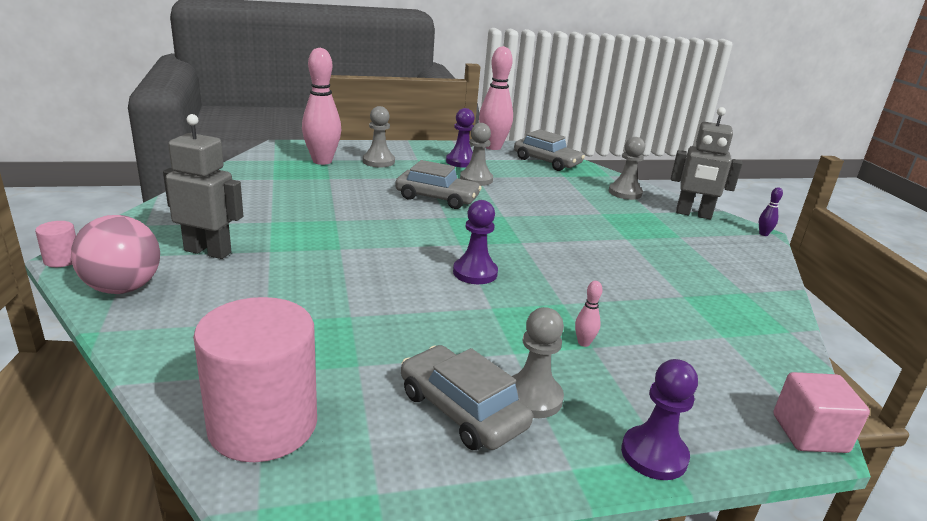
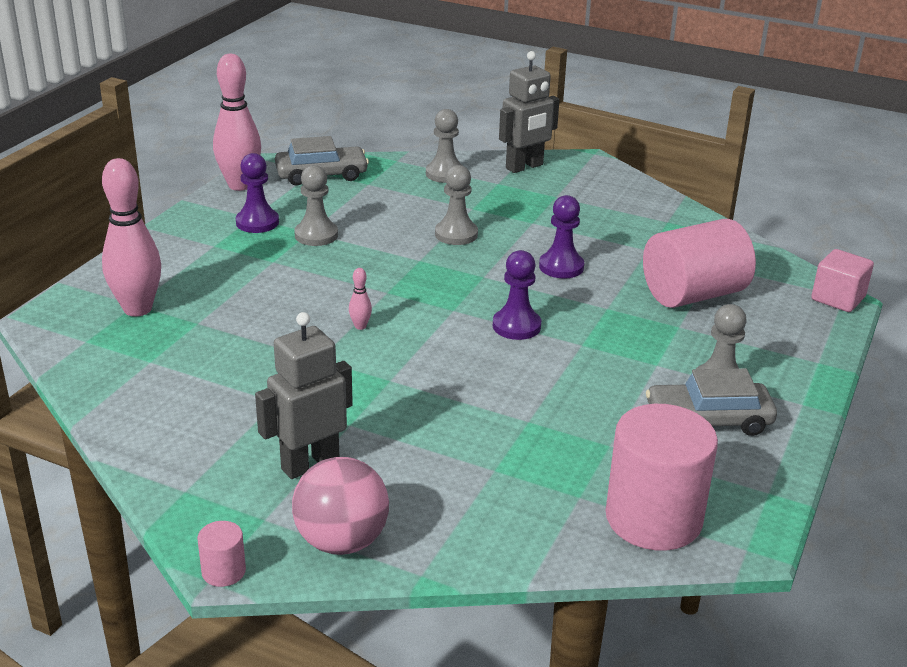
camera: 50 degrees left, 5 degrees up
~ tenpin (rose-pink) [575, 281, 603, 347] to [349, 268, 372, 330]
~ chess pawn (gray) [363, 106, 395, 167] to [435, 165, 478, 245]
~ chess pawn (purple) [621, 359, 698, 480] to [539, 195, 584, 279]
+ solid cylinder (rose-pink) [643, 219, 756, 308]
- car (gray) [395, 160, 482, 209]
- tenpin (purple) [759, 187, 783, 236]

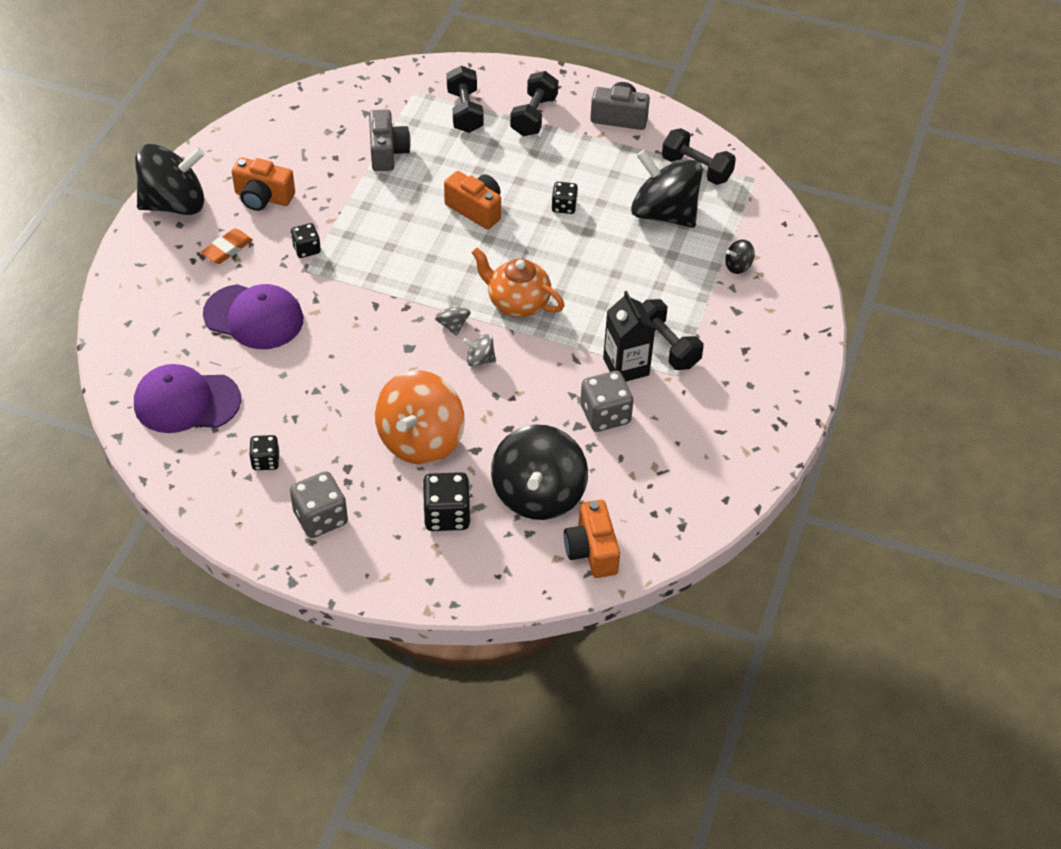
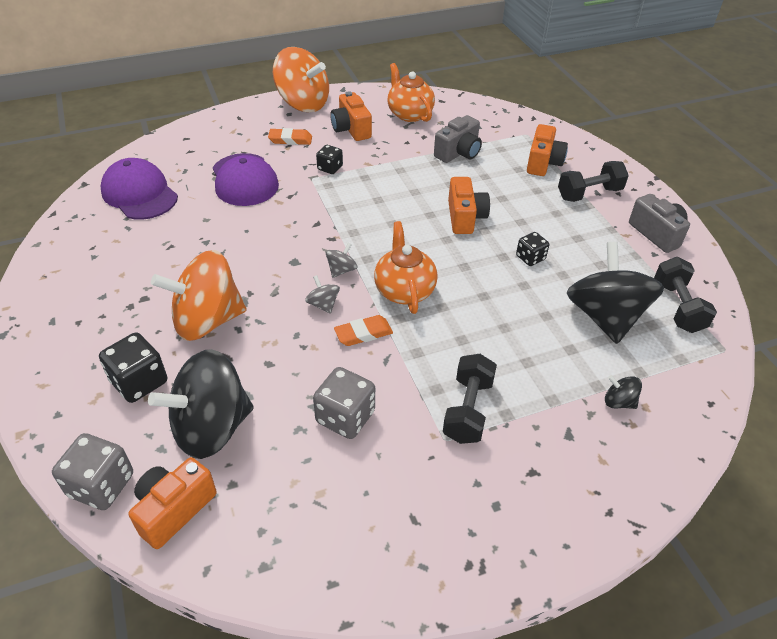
camera: 50 degrees right, 5 degrees down
~ dice (gray) [290, 471, 348, 538] to [52, 433, 133, 510]
~ spinning top (ebony) [135, 144, 205, 215] to spinning top (orange) [273, 47, 329, 112]
+ gum eraser (orange) [334, 315, 393, 346]
+ teapot (orange) [387, 63, 435, 122]
~ free weight (ebony) [447, 66, 483, 133] to camera (orange) [527, 124, 568, 176]
- dice (ebony) [249, 435, 279, 470]
- carton (ebony) [603, 291, 655, 382]

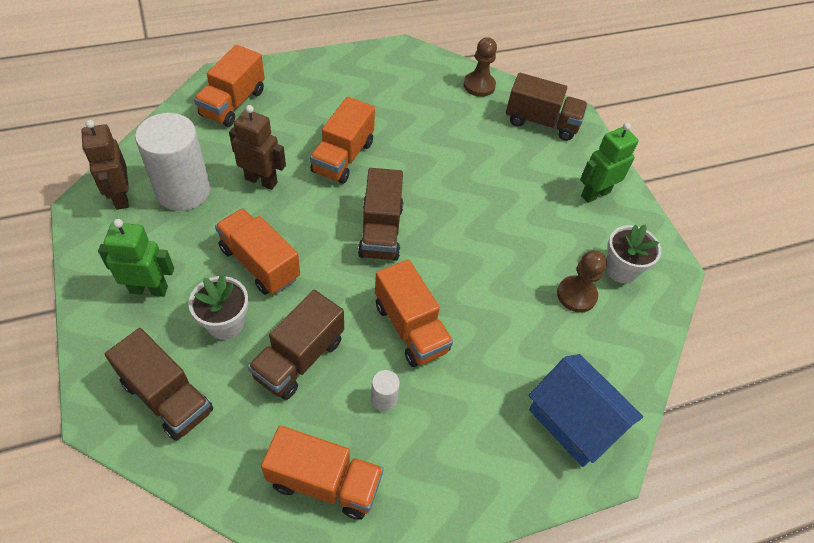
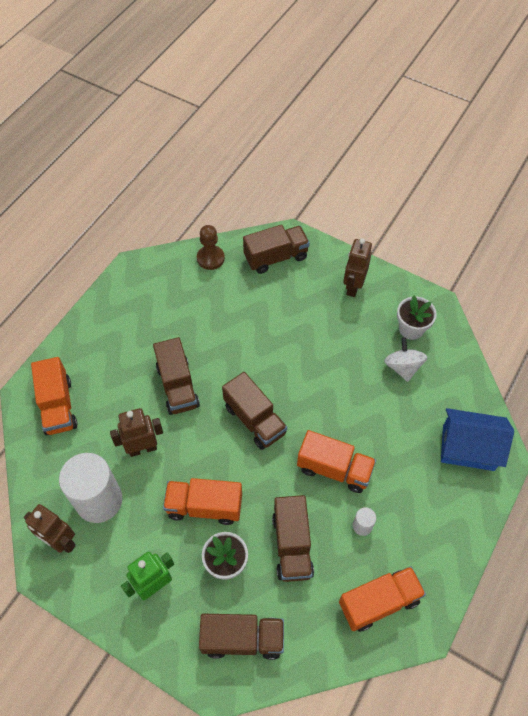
camera: 35 degrees left, 5 degrees up
~ lorry (orange) [310, 97, 375, 184] to lorry (brown) [153, 337, 200, 415]
~ robot (leaf-green) [580, 123, 639, 203] to robot (brown) [343, 238, 372, 297]
~ chess pawn (brown) [557, 251, 607, 313] to spinning top (white) [384, 337, 427, 382]

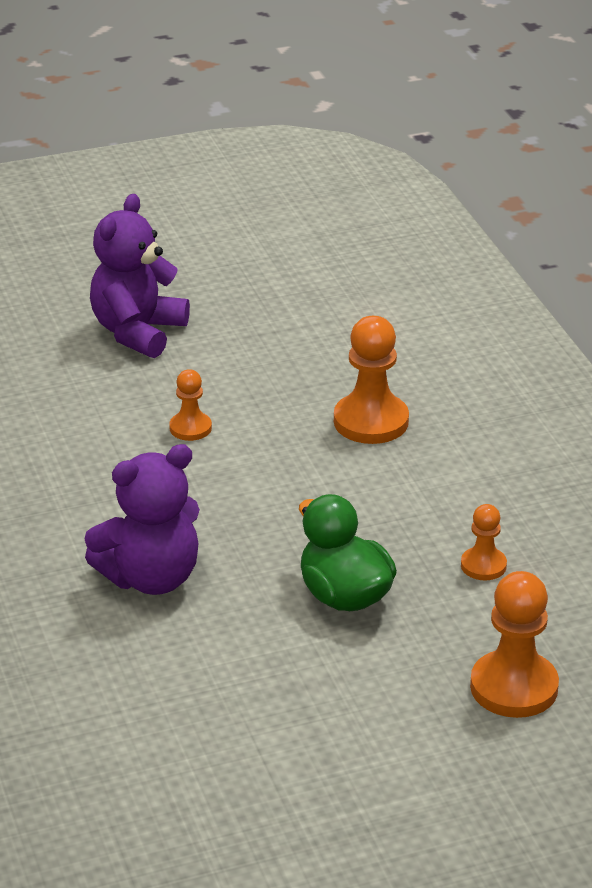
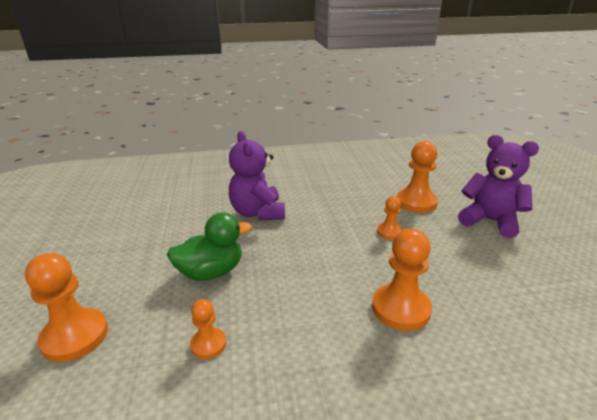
camera: 100 degrees right, 5 degrees down
+ chess pawn (orange) [397, 141, 438, 213]

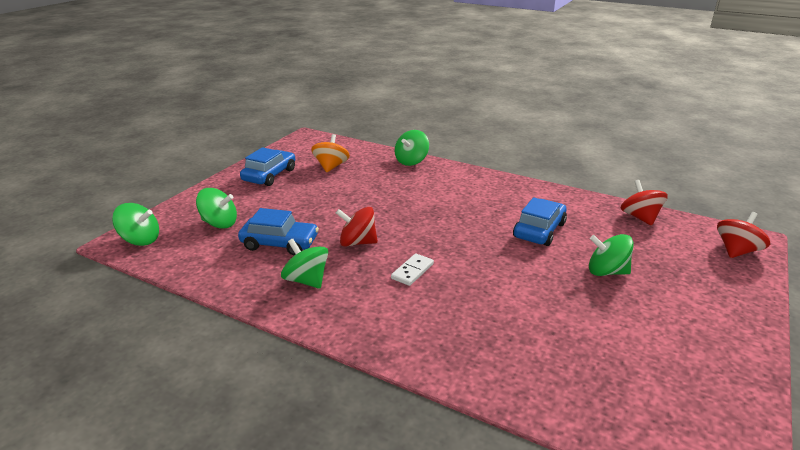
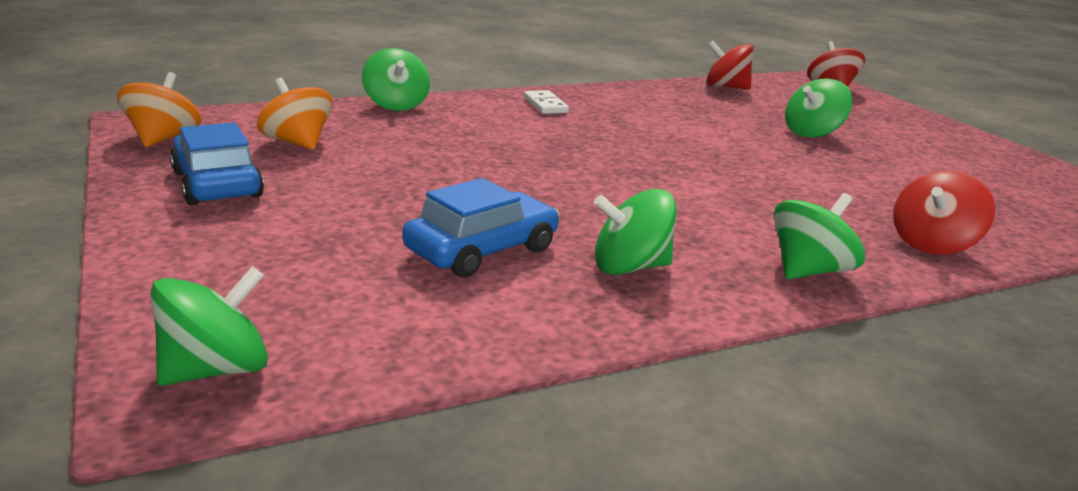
camera: 55 degrees left, 5 degrees down
+ spinning top (orange) [117, 72, 201, 147]
~ domino piece (white) [391, 253, 434, 286] to [524, 90, 569, 114]
~ spinning top (leaf-green) [196, 188, 237, 229] to [774, 193, 865, 279]
~ spinning top (crimson) [336, 207, 378, 247] to [893, 170, 995, 255]
- car (blue) [513, 197, 567, 246]

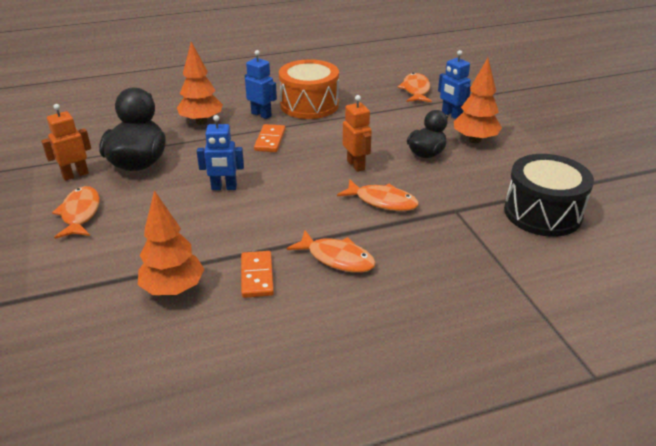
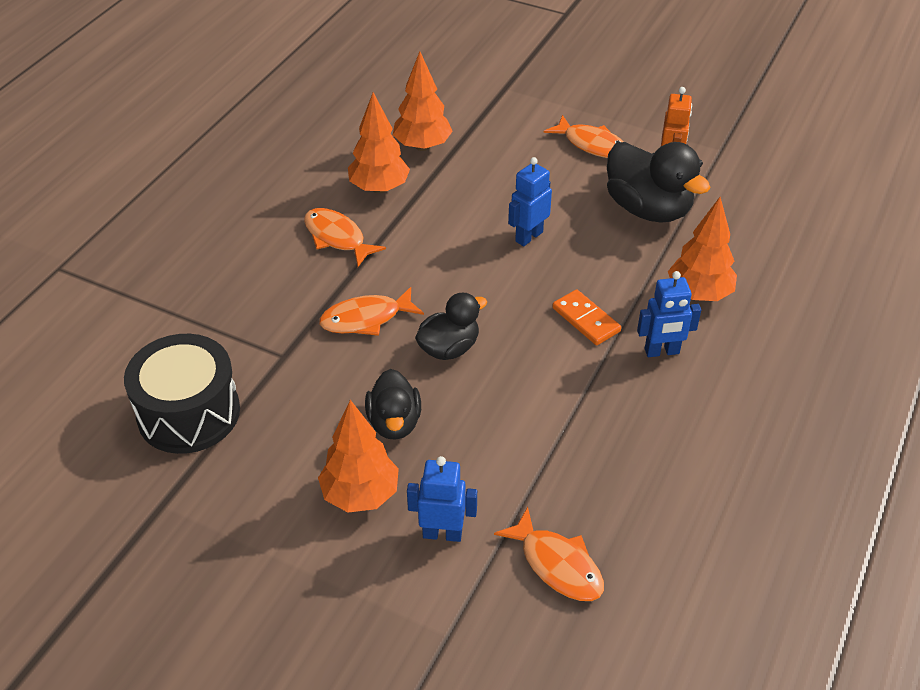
camera: 135 degrees right, 10 degrees up
~ fish figure (orange) [287, 230, 376, 273] = [304, 208, 386, 267] 60 degrees clockwise
~ domino piece (orange) [241, 251, 274, 298] to fir tree (orange) [348, 92, 410, 193]
~ robot (orange) [343, 95, 372, 172] to rubber duck (ebony) [415, 292, 487, 360]
- snare drum (orange) [279, 59, 339, 119]

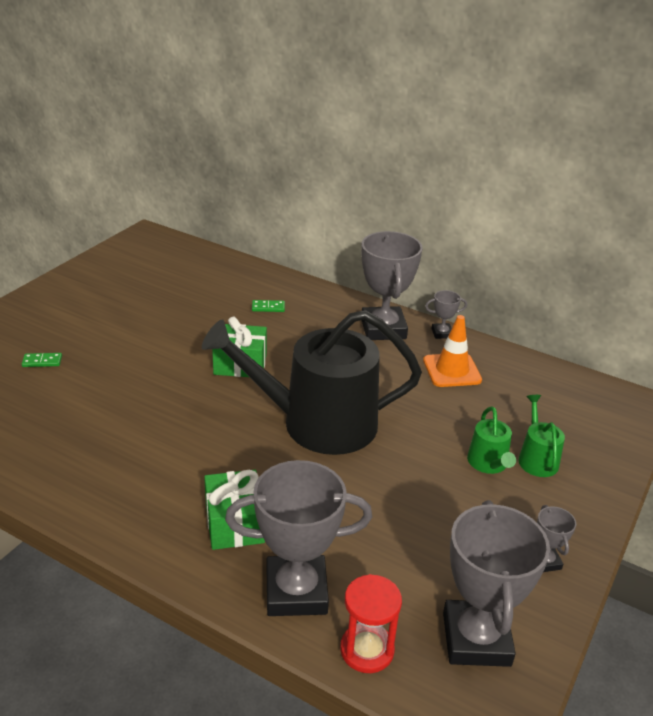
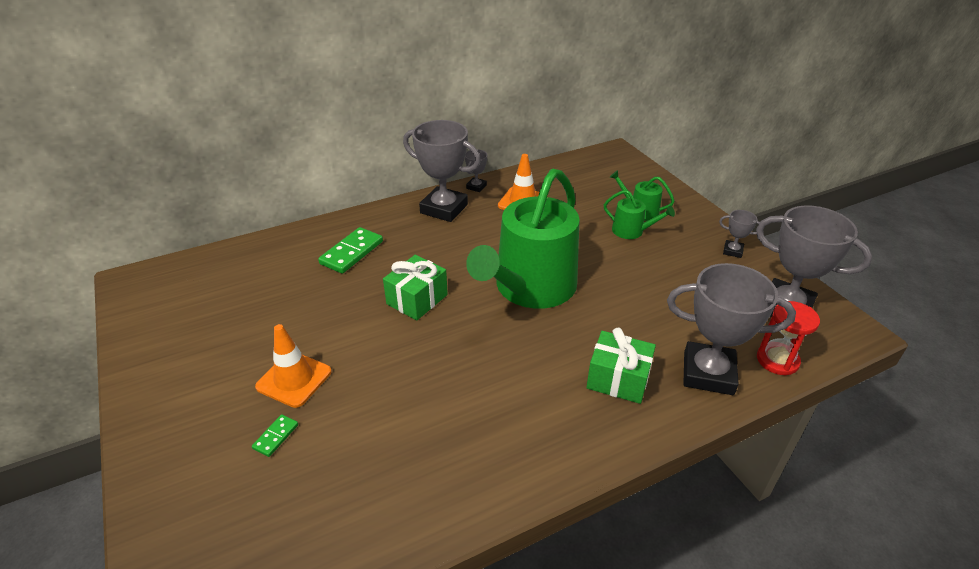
camera: 55 degrees left, 5 degrees up
+ road cone (orange) [255, 324, 331, 408]
~ domino piece (leaf-green) [252, 300, 285, 312] = [318, 227, 383, 274] x1.93
~ watering pot (ebony) [202, 310, 422, 455] to watering pot (leaf-green) [466, 169, 580, 309]
~ award cup (gray) [225, 460, 372, 616] = [667, 263, 796, 395] 75 degrees clockwise

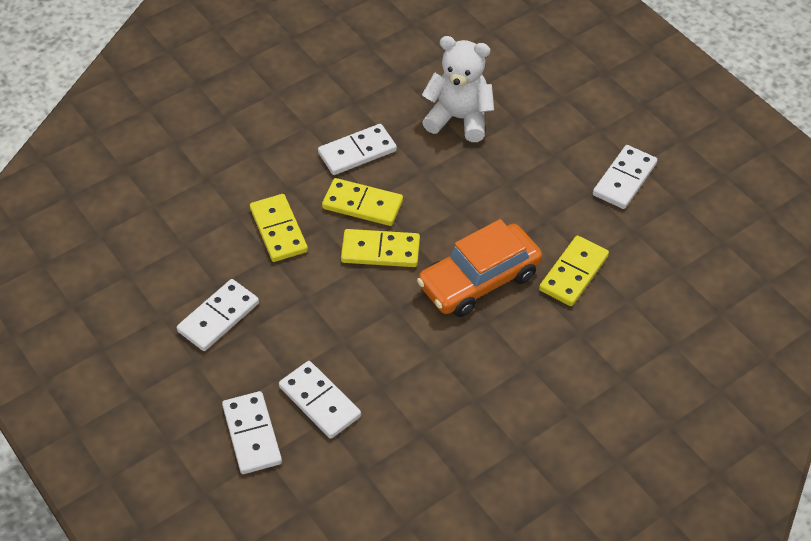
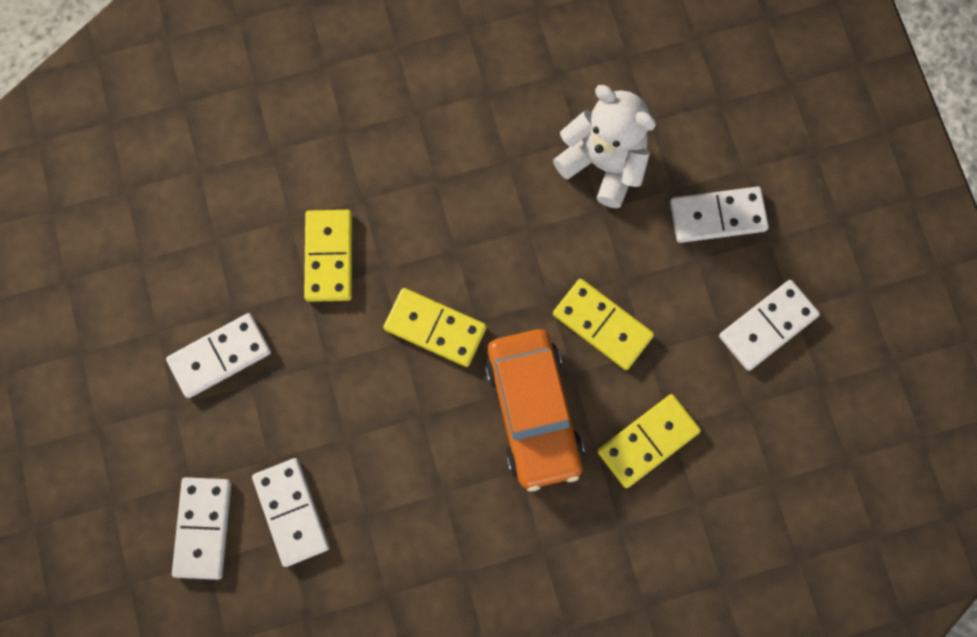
camera: 20 degrees right, 25 degrees up
~ car (orange) [417, 219, 542, 317] = [485, 329, 584, 492] 90 degrees counterclockwise
~ domino piece (yellow) [322, 178, 403, 226] to [553, 279, 654, 370]
~ domino piece (white) [318, 124, 397, 175] to [670, 187, 769, 243]

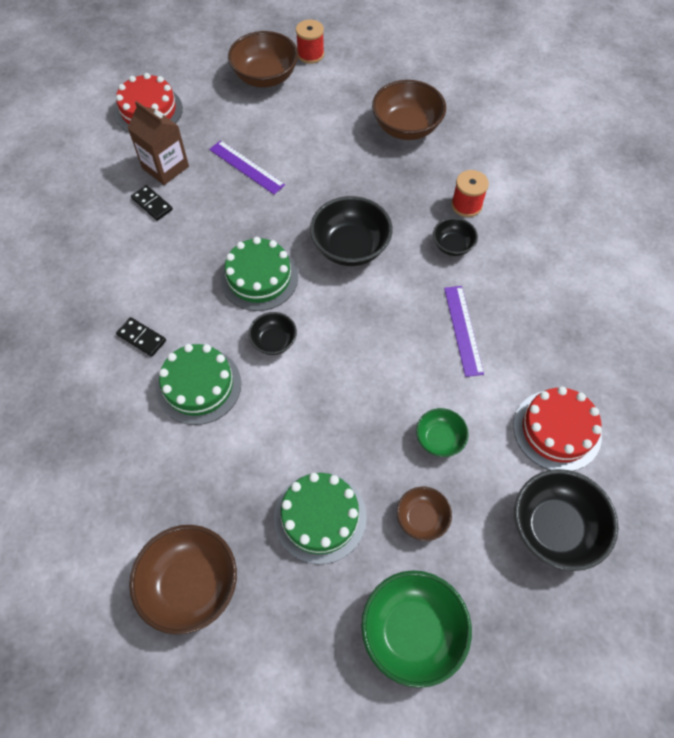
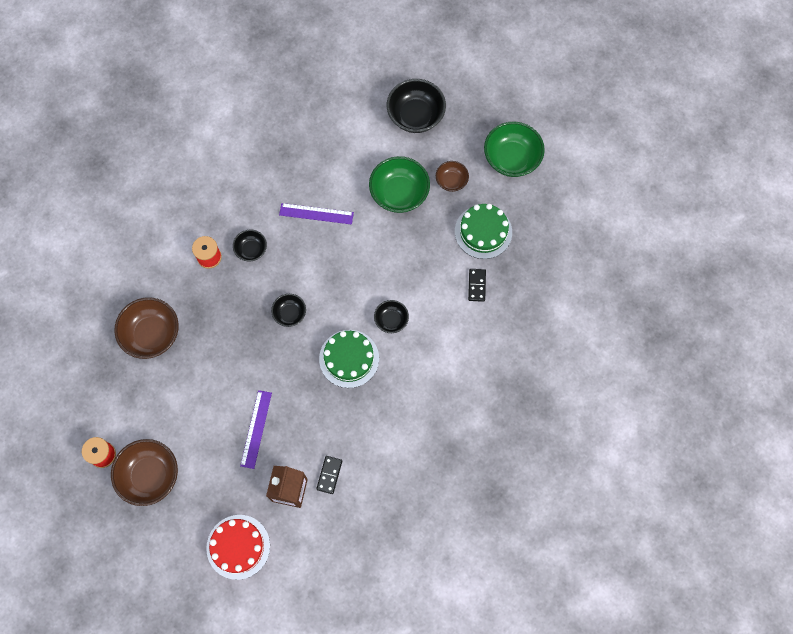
camera: 120 degrees left, 10 degrees up
~ serving bowl (ebony) [310, 196, 393, 266] = [271, 294, 306, 327] x0.55
~ ruler (purple) [444, 286, 484, 377] = [279, 203, 354, 225] 45 degrees clockwise
~ serving bowl (leaf-green) [416, 408, 469, 457] = [369, 156, 430, 213] x1.81
~ domino piece (ebony) [116, 317, 166, 357] to [468, 269, 486, 302]
- serving bowl (brown) [129, 525, 237, 635]
- layer cake (leaf-green) [156, 344, 241, 425]
- layer cake (crimson) [513, 387, 602, 471]

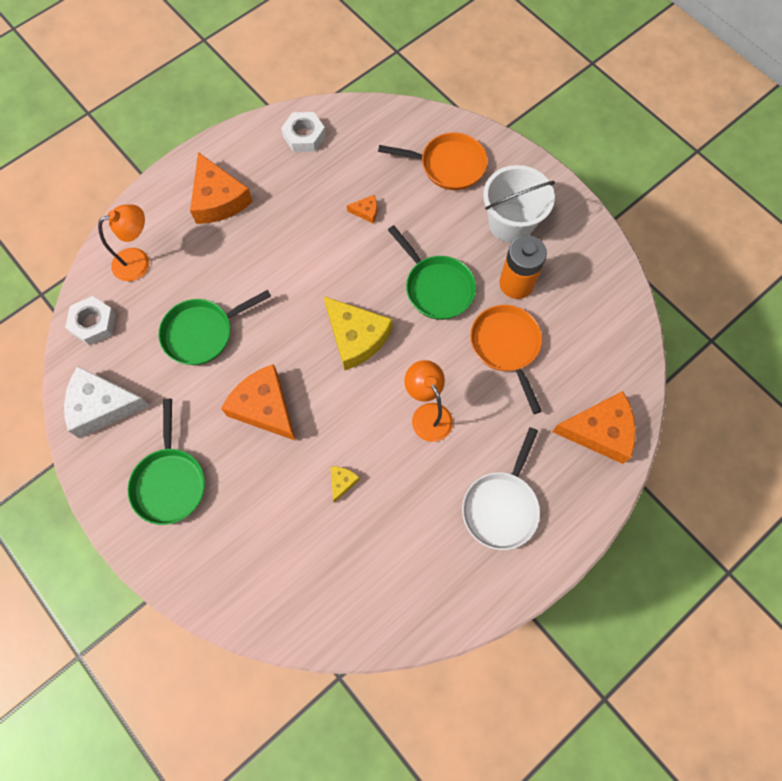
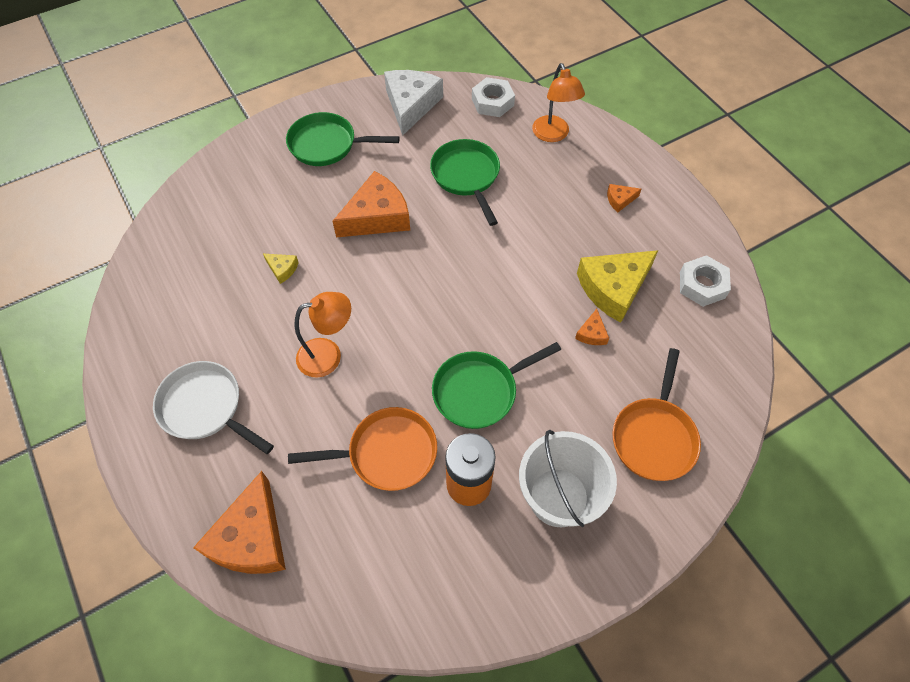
camera: 100 degrees right, 10 degrees down
~ cheese wedge (yellow) [324, 296, 392, 370] to [577, 250, 658, 323]
~ cheese wedge (orange) [190, 152, 253, 224] = [607, 184, 641, 213] x0.44

